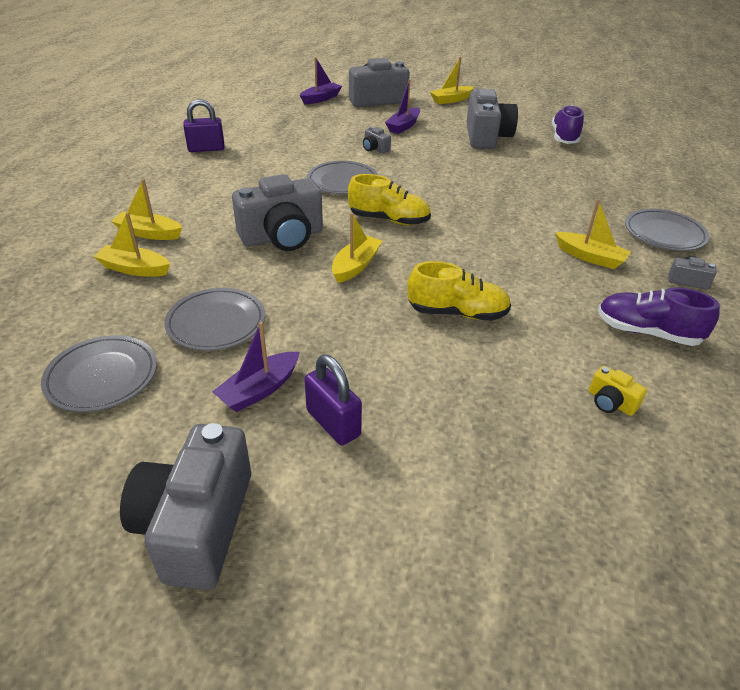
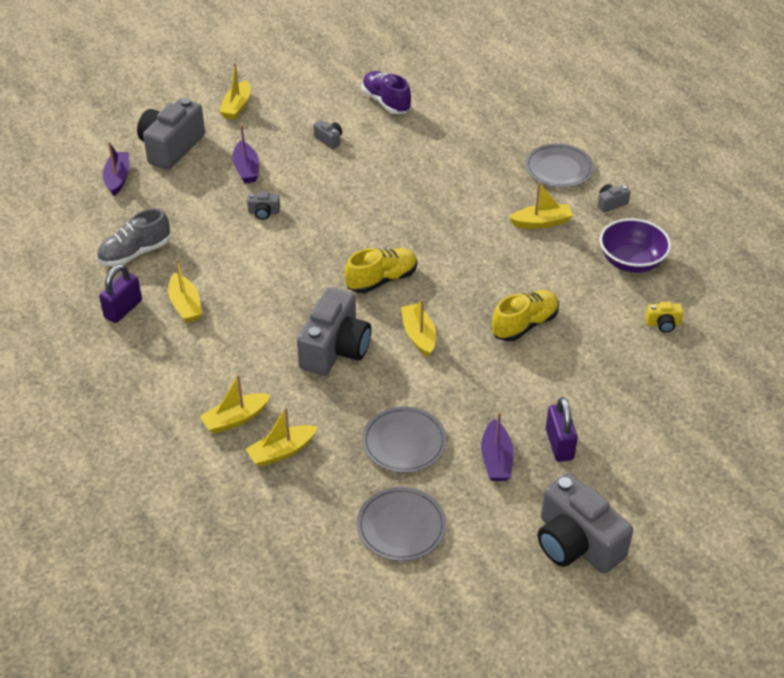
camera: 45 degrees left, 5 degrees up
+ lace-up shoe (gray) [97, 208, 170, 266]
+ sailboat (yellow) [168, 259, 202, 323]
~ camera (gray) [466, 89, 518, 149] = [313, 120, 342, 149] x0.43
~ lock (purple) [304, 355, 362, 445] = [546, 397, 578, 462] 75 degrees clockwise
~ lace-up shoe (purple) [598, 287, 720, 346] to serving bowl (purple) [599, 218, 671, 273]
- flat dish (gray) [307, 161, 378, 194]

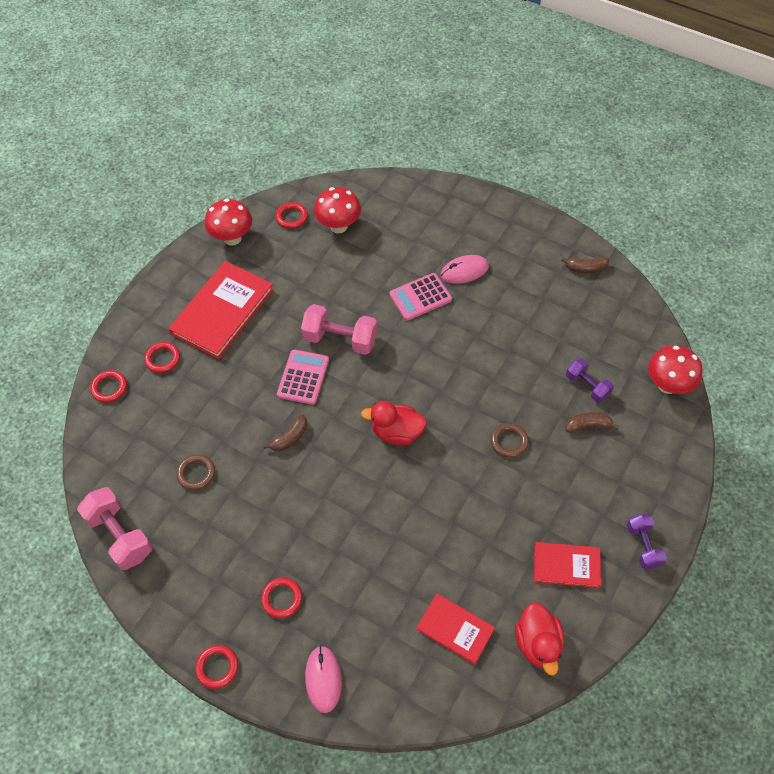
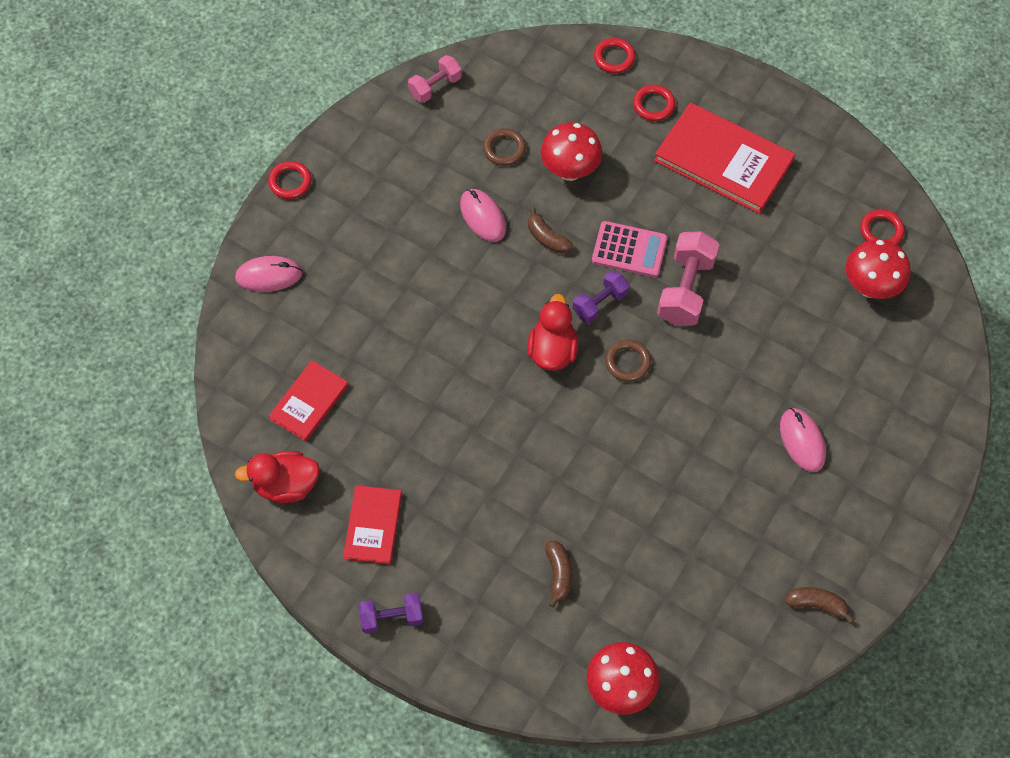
camera: 90 degrees right, 5 degrees up
~ free weight (rose-pink) [77, 487, 153, 570] = [408, 55, 462, 103] x0.62
+ mouse (rose-pink) [460, 189, 506, 242]
~ toadstool (crimson) [205, 199, 252, 246] to [541, 122, 602, 181]
~ free weight (purple) [566, 358, 614, 403] to [573, 270, 629, 323]
~ hoop (brown) [490, 423, 529, 458] to [605, 339, 651, 382]
~ banana fruit (brown) [561, 256, 609, 273] = [785, 587, 854, 623] 105 degrees clockwise
- hoop (crimson) [261, 577, 302, 618]
- calculator (rose-pink) [390, 273, 452, 321]

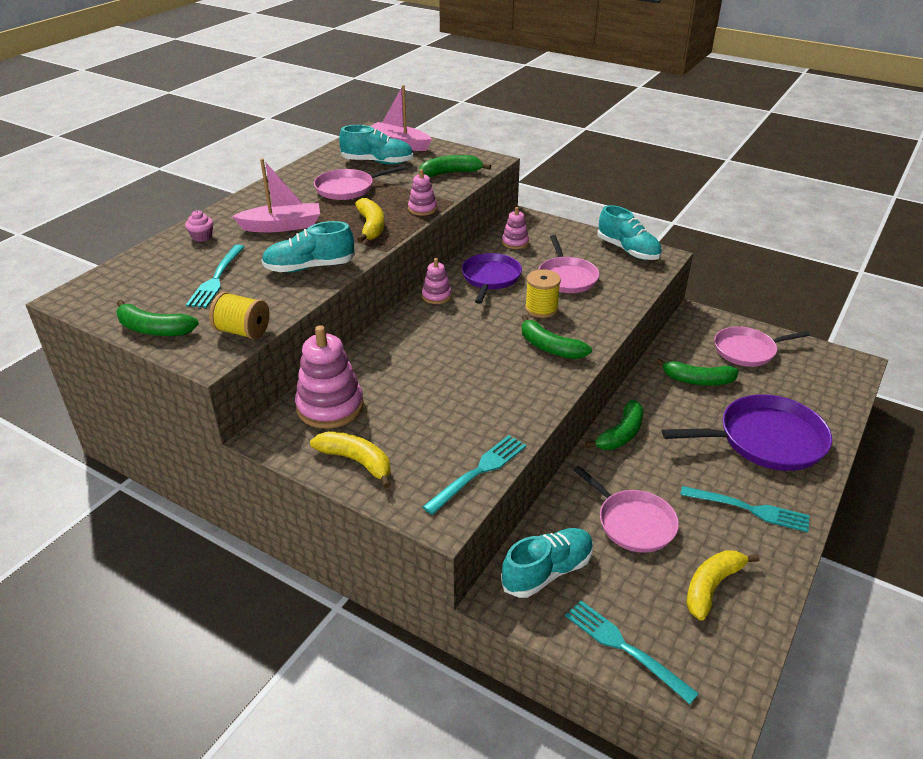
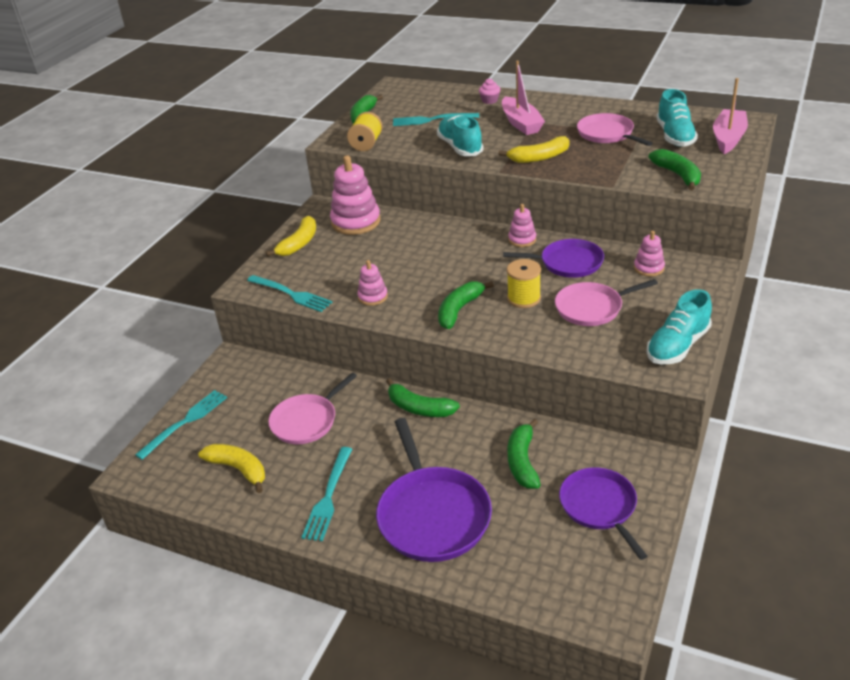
camera: 85 degrees right, 0 degrees up
~ ring stacker (rose-pink) [408, 169, 437, 216] to [357, 260, 388, 306]
~ pan (rose-pink) [714, 327, 810, 367] to pan (purple) [559, 467, 647, 560]
- lace-up shoe (aqua) [501, 528, 593, 598]

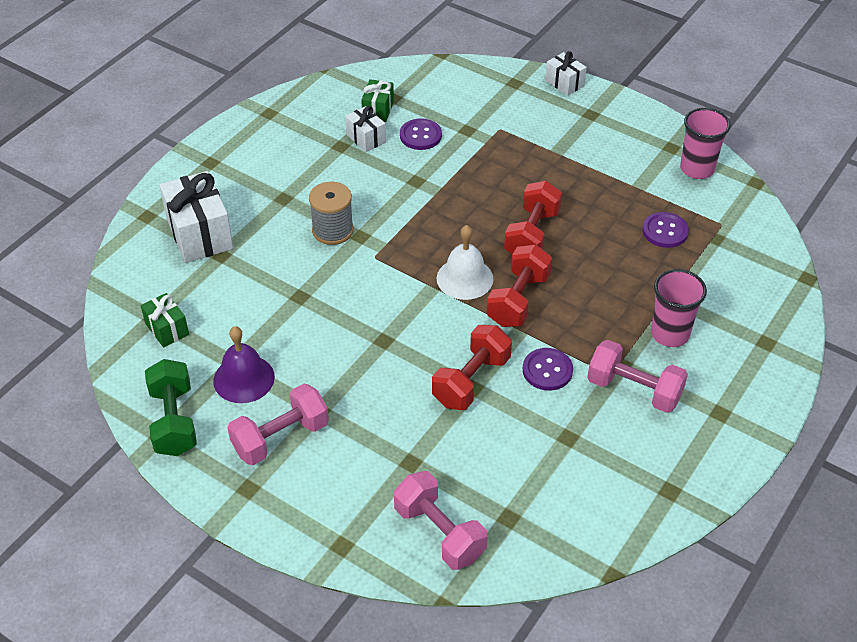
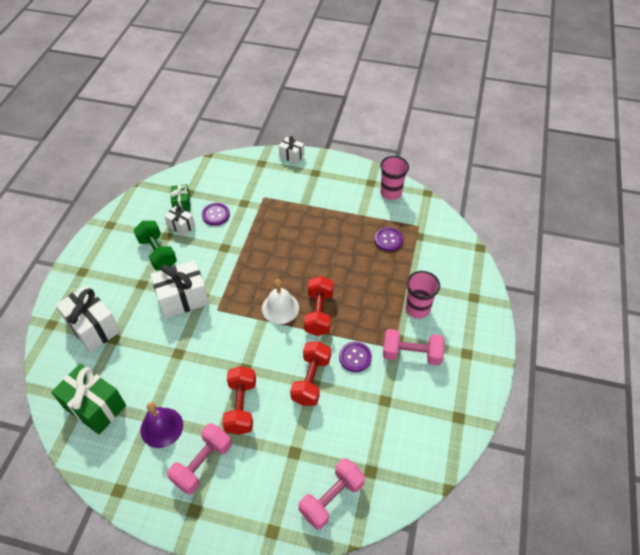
camera: 20 degrees left, 5 degrees up
~ present (leaf-green) [141, 293, 189, 348] = [51, 364, 126, 435] x1.84
~ free weight (leaf-green) [145, 359, 197, 456] to [134, 221, 177, 270]
~ spool (gray) [309, 182, 354, 245] to present (white) [150, 260, 209, 318]
~ free weight (crimson) [504, 181, 562, 254] to [222, 366, 256, 435]
~ free weight (rose-pink) [394, 471, 488, 570] = [298, 458, 365, 530] 75 degrees counterclockwise

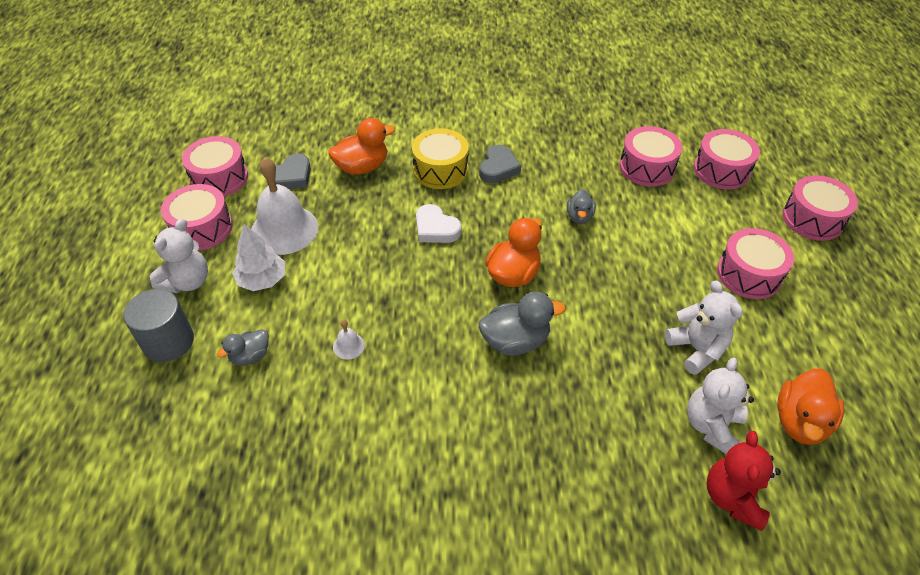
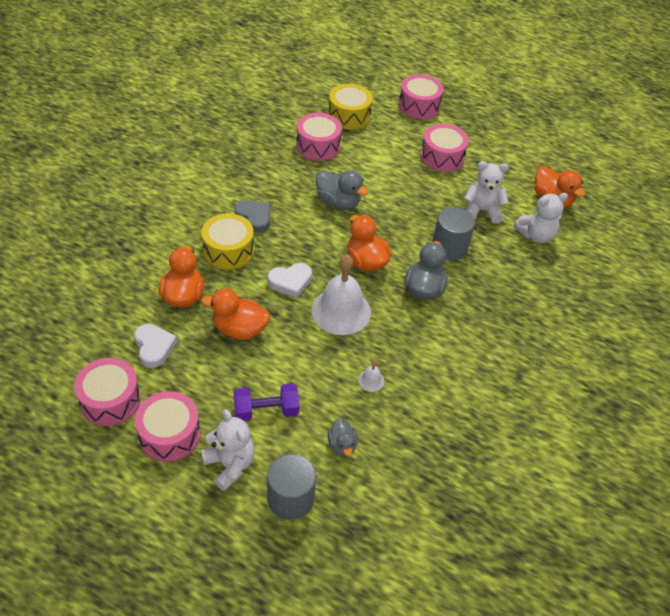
camera: 65 degrees left, 0 degrees up
~ love heart (gray) [267, 154, 311, 189] to love heart (white) [134, 324, 177, 368]
+ rubber duck (orange) [201, 288, 270, 340]
~ fir tree (white) [232, 224, 285, 291] to free weight (purple) [233, 384, 300, 421]
~ hand bell (white) [251, 157, 319, 255] to [311, 255, 371, 335]
~ rubber duck (gray) [567, 189, 596, 224] = [316, 170, 369, 210] x1.65
~ snare drum (rose-pink) [694, 129, 760, 190] to snare drum (yellow) [328, 84, 373, 130]
+ solid cylinder (gray) [432, 207, 475, 260]
~ stuffed bear (white) [687, 358, 754, 454] = [514, 193, 568, 243] 75 degrees counterclockwise
- stuffed bear (crimson) [707, 431, 781, 531]

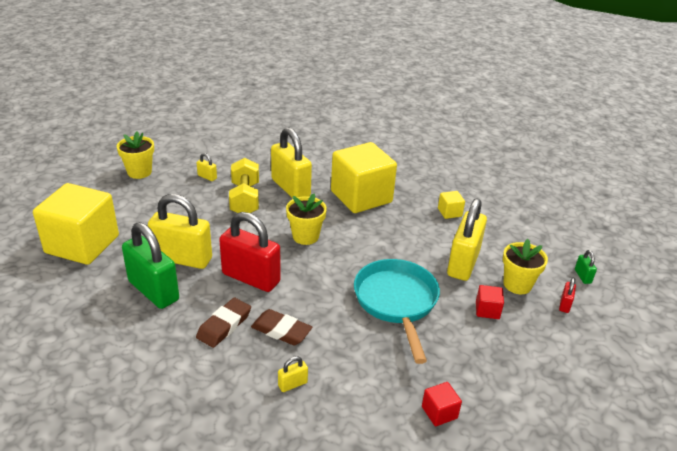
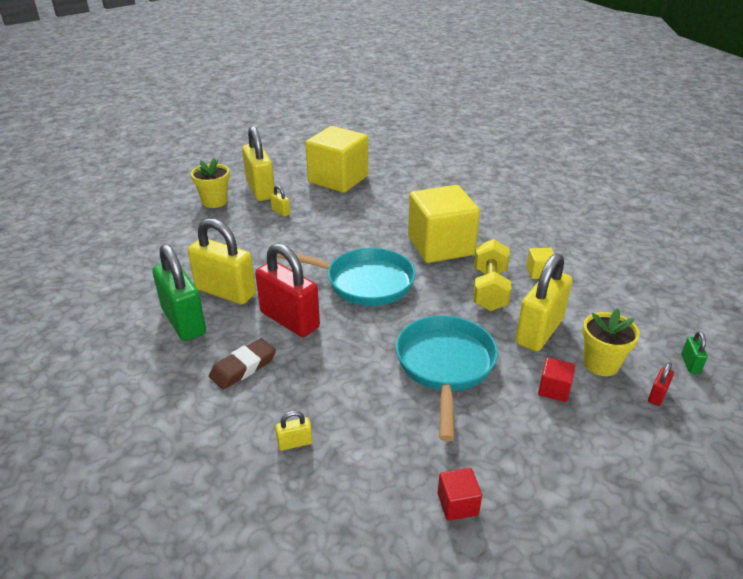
camera: 15 degrees right, 0 degrees up
~ lock (yellow) [271, 127, 312, 198] to [242, 126, 275, 201]
~ potted plant (yellow) [286, 194, 327, 245] to pan (aqua) [277, 248, 416, 306]
~ cube (yellow) [33, 183, 119, 265] to [305, 126, 368, 193]
~ free weight (yellow) [229, 158, 259, 213] to [473, 239, 512, 311]
- gum eraser (brown) [251, 309, 312, 345]

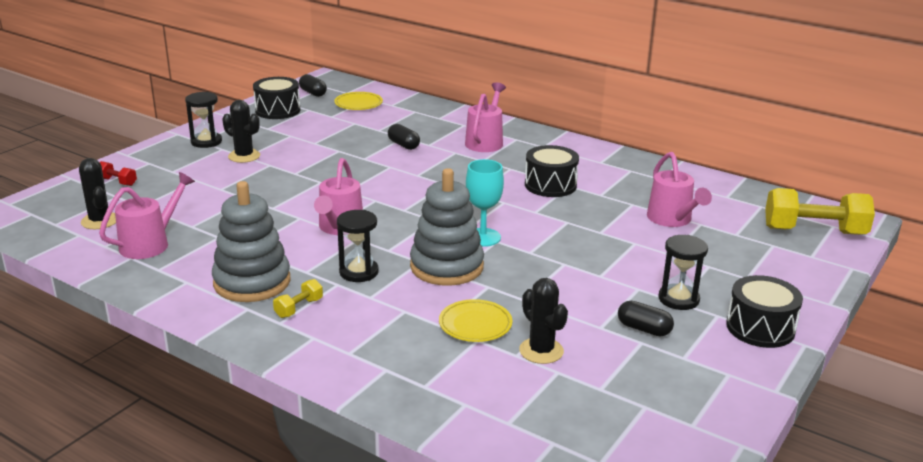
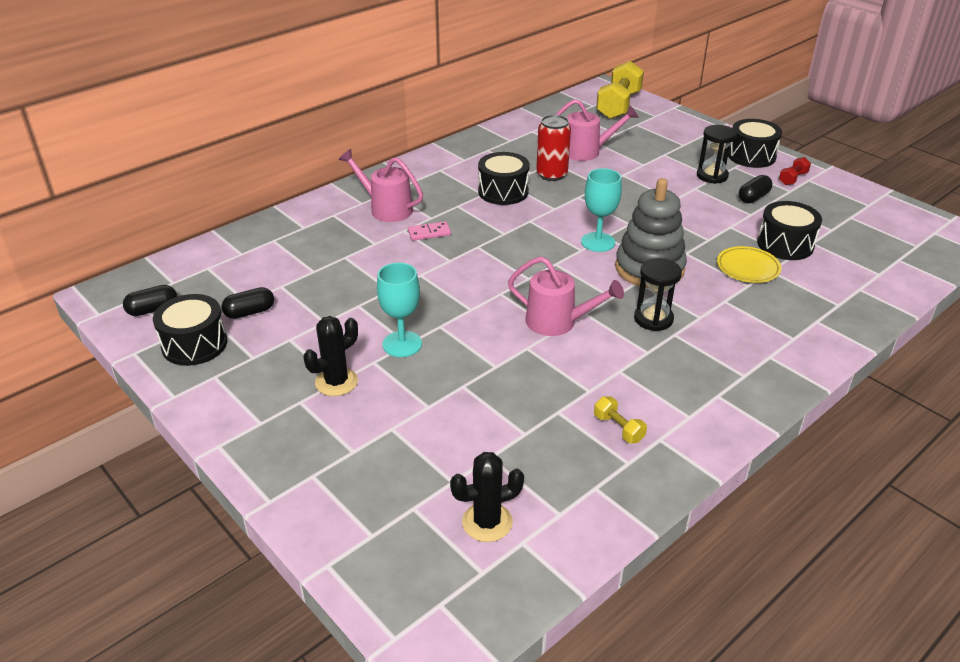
camera: 75 degrees left, 10 degrees up
~ pill (ebony) [388, 124, 420, 150] to [221, 287, 274, 319]
+ chalice (aqua) [377, 263, 422, 357]
+ domino piece (rose-pink) [408, 221, 451, 241]
+ tin (crimson) [536, 115, 571, 181]
~ free weight (yellow) [273, 279, 323, 318] to [594, 397, 647, 443]
~ prickly plant (ebony) [519, 278, 568, 364] to snare drum (ebony) [757, 201, 822, 260]
~ free weight (crimson) [100, 161, 137, 186] to [779, 157, 811, 185]
- watering pot (rose-pink) [99, 172, 195, 259]
- sand timer (ebony) [185, 92, 222, 148]
- ring stacker (gray) [212, 181, 291, 302]
- flat dish (yellow) [334, 92, 383, 110]

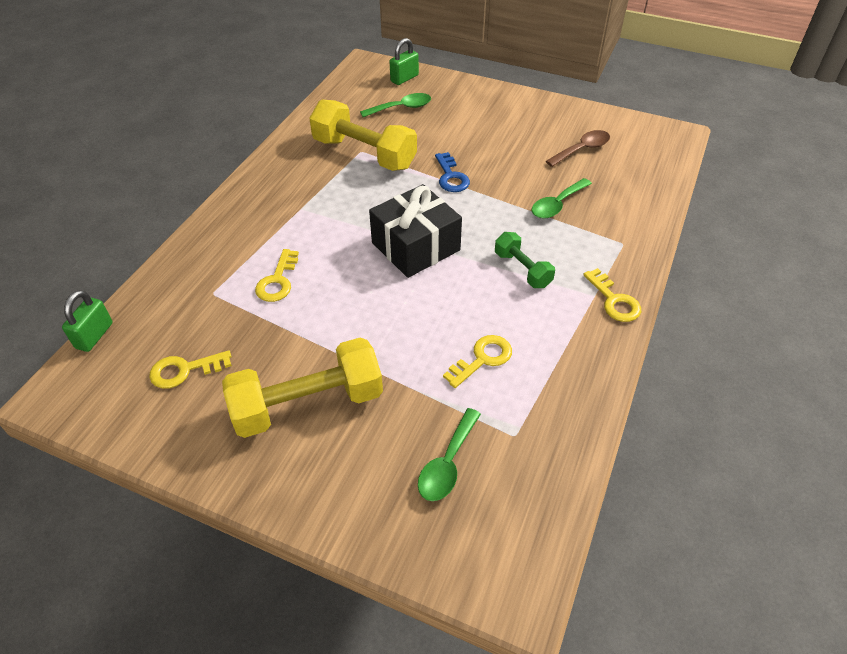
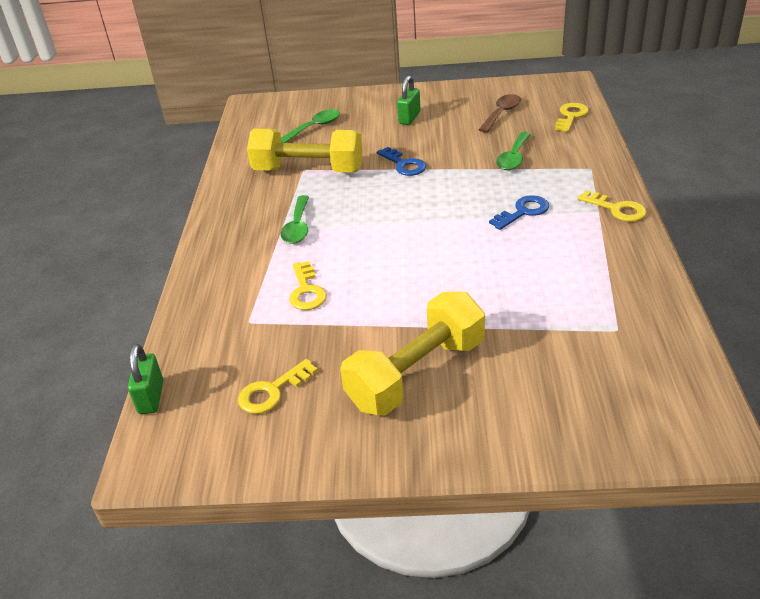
camera: 20 degrees left, 10 degrees down
~ spoon (leaf-green) [418, 408, 481, 501] to [280, 195, 309, 244]
~ lock (leaf-green) [390, 38, 419, 85] to [397, 75, 421, 125]
~ free weight (leaf-green) [495, 232, 555, 288] to key (blue) [489, 195, 549, 230]
~ key (yellow) [443, 335, 512, 388] to [555, 103, 589, 132]
- present (ebony) [369, 184, 462, 278]

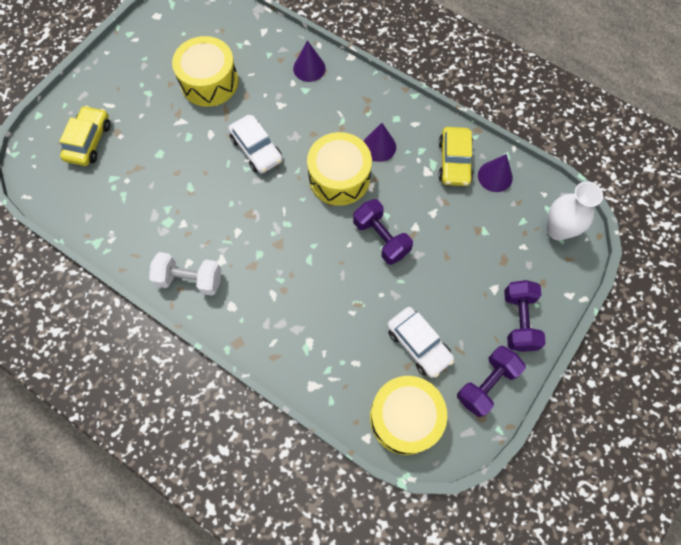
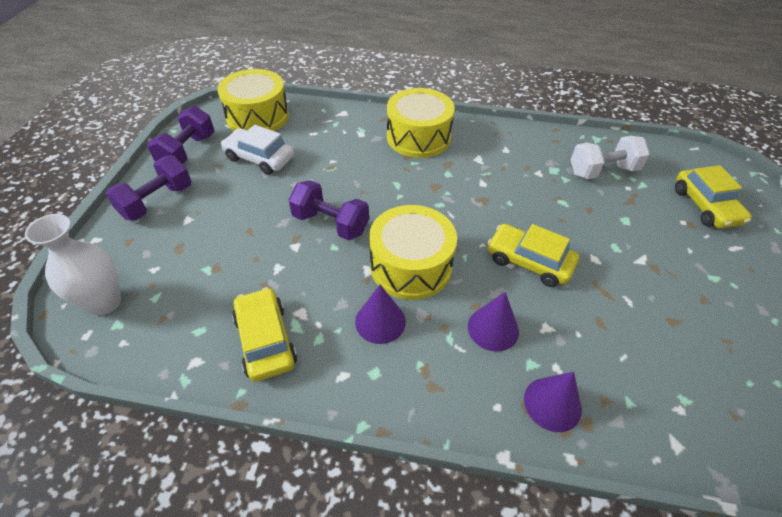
camera: 155 degrees right, 20 degrees down
~ free weight (purple) [504, 280, 546, 352] = [105, 155, 192, 221] 60 degrees clockwise
~ snare drum (yellow) [172, 36, 238, 107] to [387, 88, 455, 158]
~ cone (purple) [478, 154, 513, 192] to [468, 292, 519, 352]
~ car (white) [228, 115, 283, 174] to car (yellow) [487, 224, 579, 287]
~ free weight (white) [149, 252, 221, 296] to [571, 136, 650, 179]

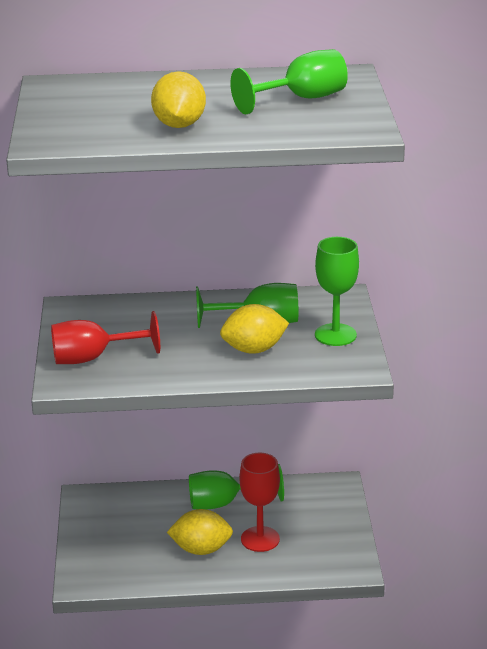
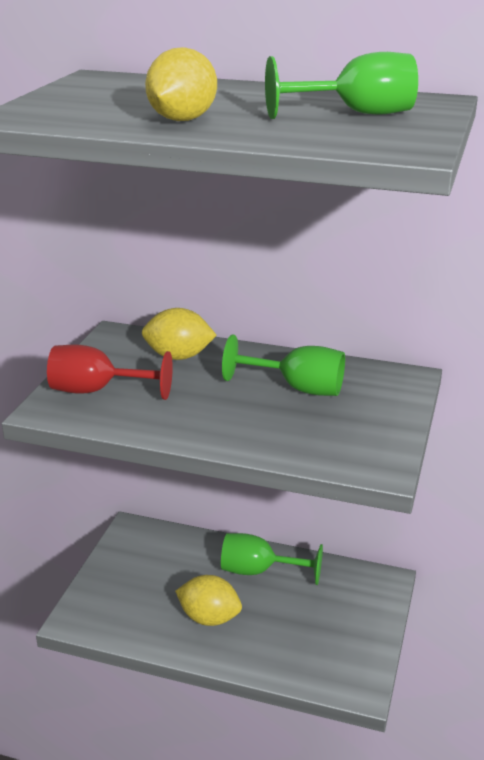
camera: 20 degrees right, 0 degrees up
~ lemon (yellow) [220, 304, 289, 354] to [142, 308, 217, 360]
- chalice (crimson) [240, 453, 280, 552]
- chalice (leaf-green) [315, 237, 359, 346]

